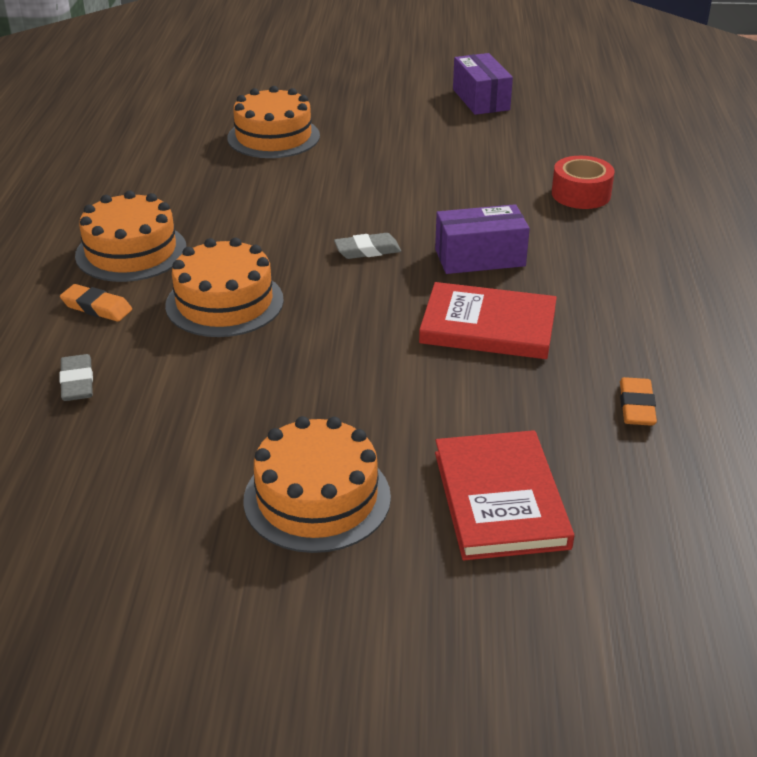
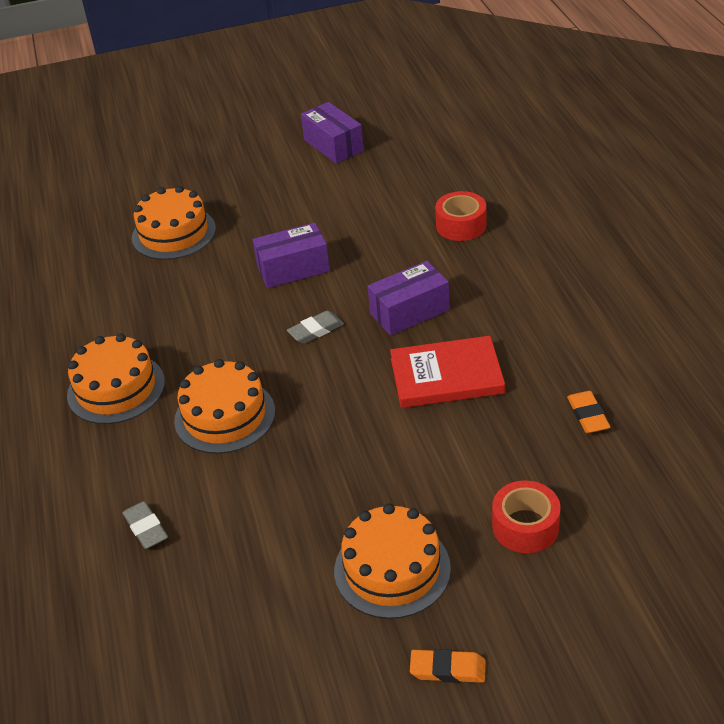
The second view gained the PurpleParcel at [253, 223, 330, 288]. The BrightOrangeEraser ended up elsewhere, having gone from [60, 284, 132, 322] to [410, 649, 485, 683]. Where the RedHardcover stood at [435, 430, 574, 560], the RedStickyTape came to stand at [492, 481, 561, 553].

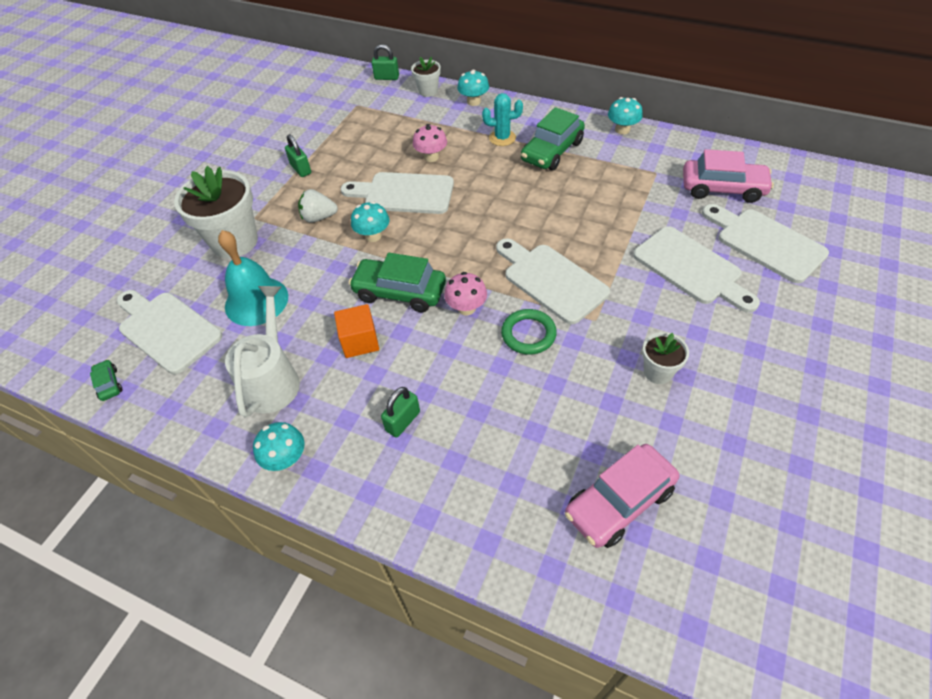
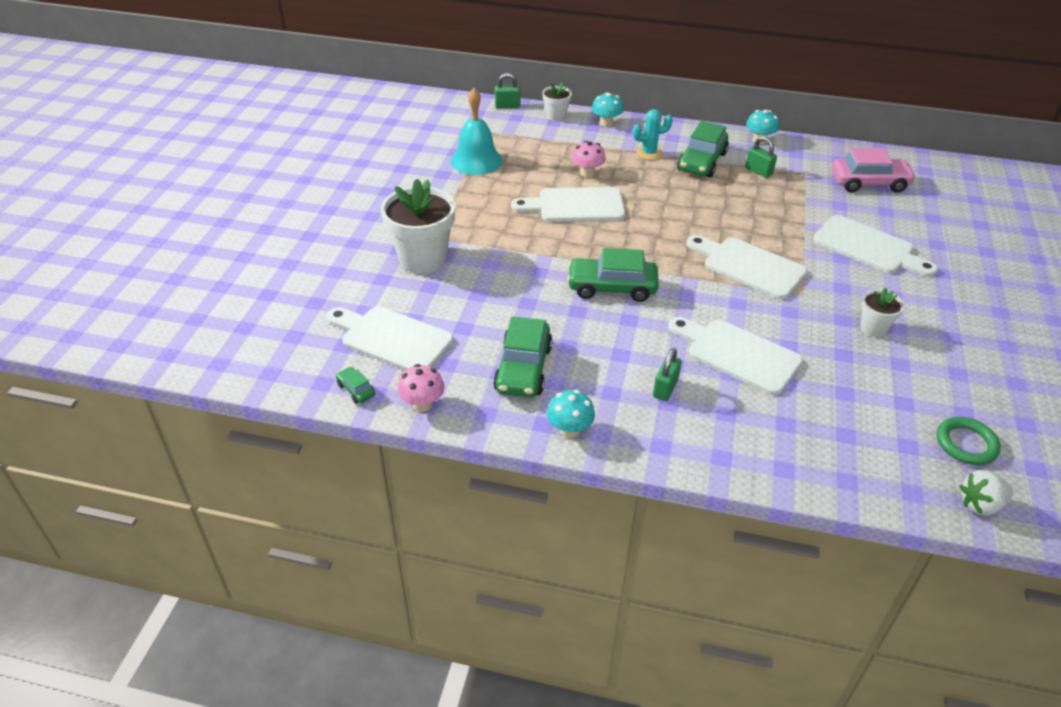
The second view lost the BrightOrangeSolidCube at [334, 304, 379, 358]. The second view lost the TealMushroom at [351, 201, 389, 242]. The second view lost the RosePinkAutomobile at [565, 444, 679, 548]. The TealBell ended up elsewhere, having gone from [218, 230, 288, 326] to [451, 88, 503, 175]. The GreenPadlock ended up elsewhere, having gone from [285, 134, 311, 177] to [745, 136, 777, 178]. The PureWhiteToyStrawberry ended up elsewhere, having gone from [298, 189, 338, 223] to [960, 470, 1013, 516]. The RosePinkMushroom ended up elsewhere, having gone from [444, 272, 487, 315] to [397, 364, 444, 412]. The GreenRing ended up elsewhere, having gone from [501, 309, 557, 355] to [937, 417, 1001, 465]. The PureWhiteBreadBoard ended up elsewhere, having gone from [702, 204, 829, 283] to [668, 317, 803, 395]. Where the PureWhiteWateringCan stood at [225, 286, 300, 418], the GreenAutomobile came to stand at [493, 316, 553, 397].

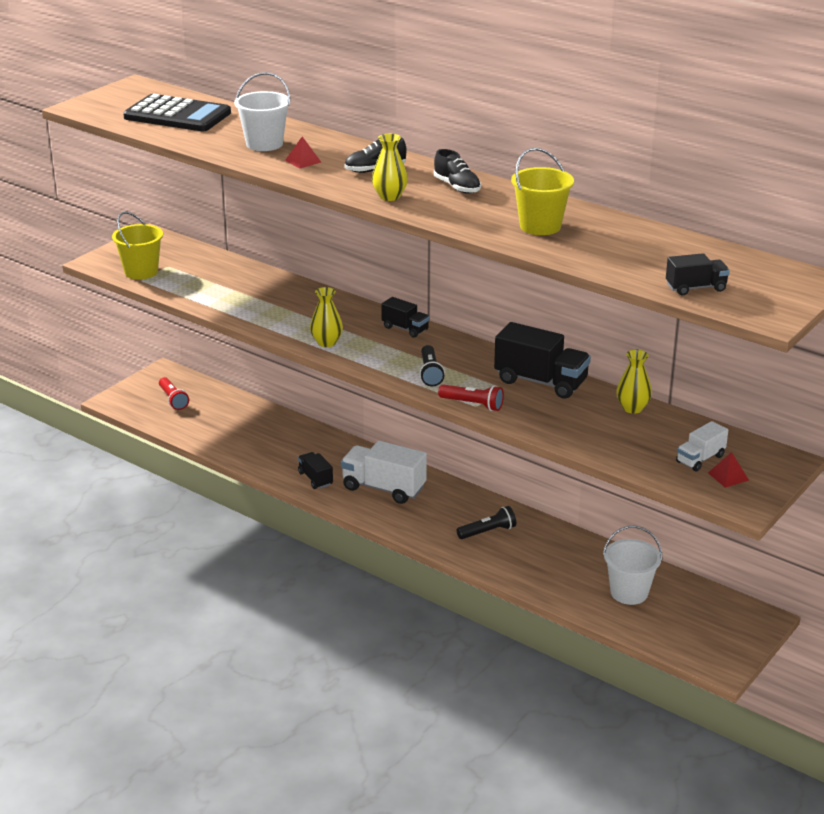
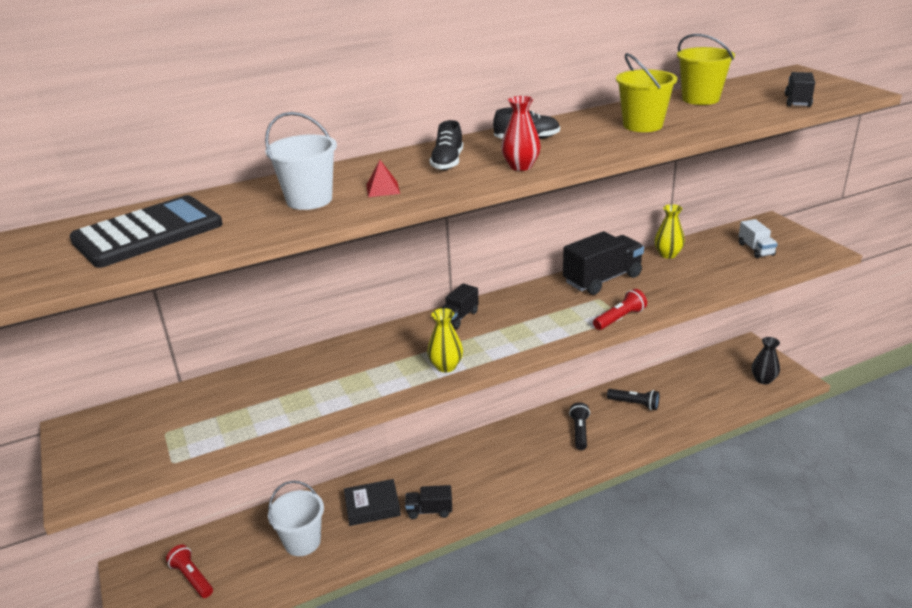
The second view lost the PureWhiteLorry at [341, 441, 427, 504]. The second view lost the RedPyramidShape at [708, 452, 749, 488]. The second view gained the EbonyHardcover at [344, 479, 401, 526]. The second view gained the EbonyVase at [752, 337, 780, 384]. The GoldenSandBucket ended up elsewhere, having gone from [112, 211, 163, 280] to [677, 34, 735, 105]. The EbonyPocketTorch ended up elsewhere, having gone from [420, 345, 445, 386] to [607, 389, 659, 410]. The PureWhiteSandBucket ended up elsewhere, having gone from [603, 526, 662, 605] to [268, 481, 324, 556]. What was the GoldenVase at [372, 134, 408, 201] turned into the RedVase at [501, 96, 541, 171]. The RedPocketTorch at [159, 377, 189, 410] ended up facing another way, 135 degrees counterclockwise from before. The EbonyLorry at [381, 297, 430, 338] ended up facing another way, 150 degrees clockwise from before.

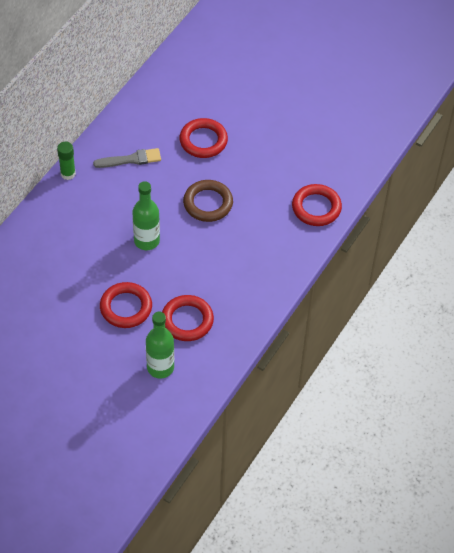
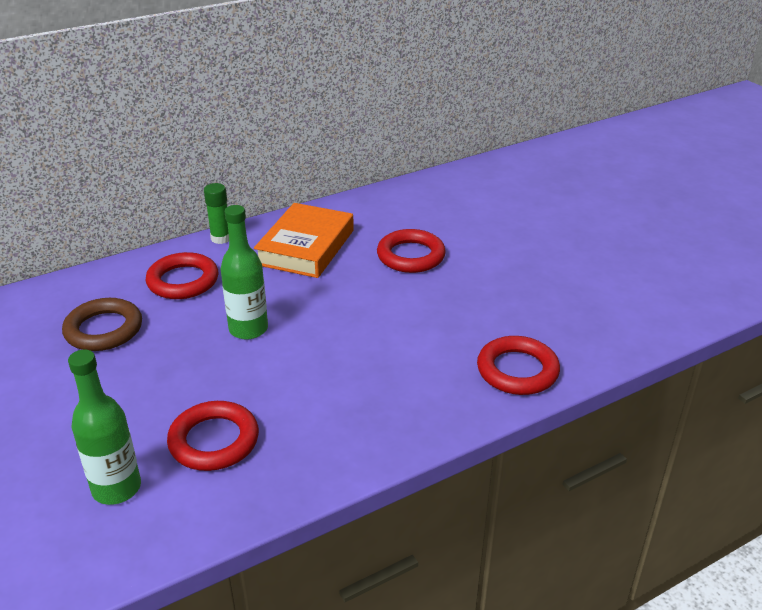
The RedRing ended up elsewhere, having gone from [100, 282, 152, 328] to [146, 252, 218, 299]. The DarkBrownRing ended up elsewhere, having gone from [183, 180, 233, 222] to [62, 298, 142, 351]. Where the GrayPaintbrush stood at [93, 148, 161, 168], the BrightOrangeHardcover came to stand at [254, 203, 354, 278].

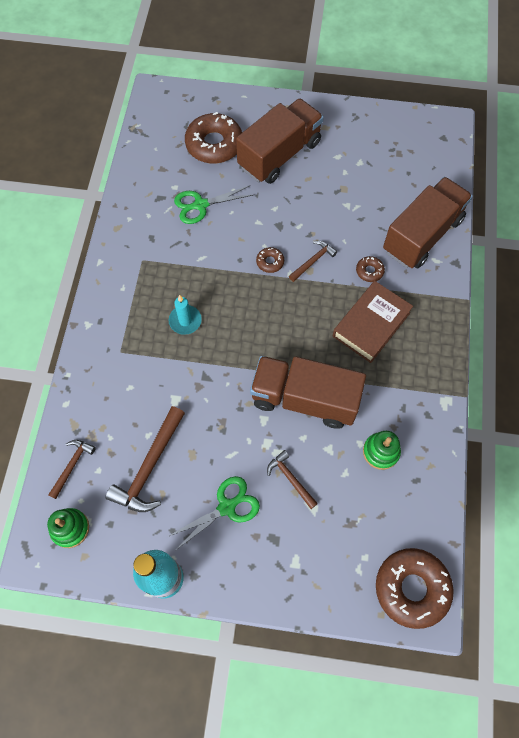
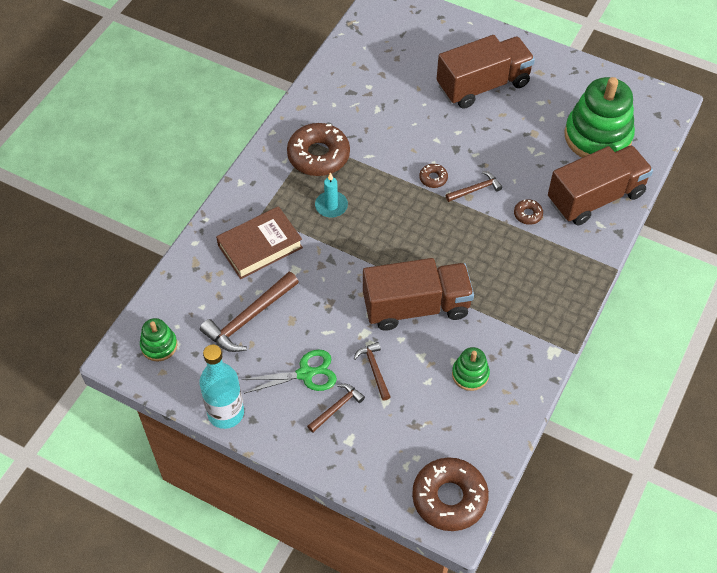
The second view lost the GreenShears at [174, 185, 253, 224]. The second view gained the GreenStackingToy at [564, 77, 635, 158]. The DarkBrownCarpenter'sHammer ended up elsewhere, having gone from [48, 440, 96, 499] to [307, 384, 365, 432]. The DarkBrownDoughnut ended up elsewhere, having gone from [185, 112, 242, 164] to [287, 123, 350, 176]. The DarkBrownHardcover ended up elsewhere, having gone from [333, 281, 413, 363] to [216, 206, 303, 279]. The DarkBrownLorry at [250, 356, 366, 429] ended up facing another way, 135 degrees clockwise from before.

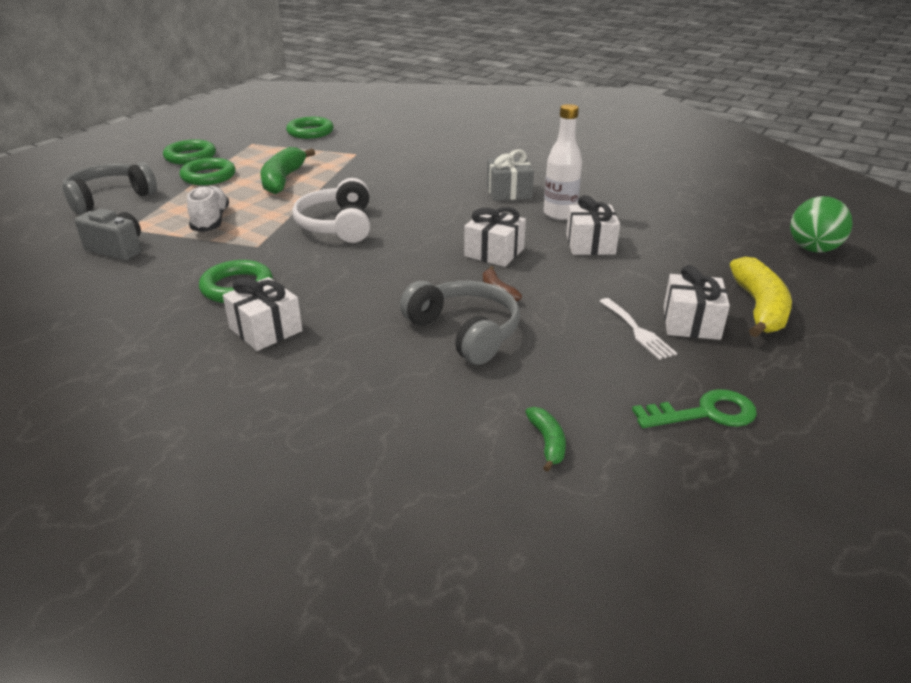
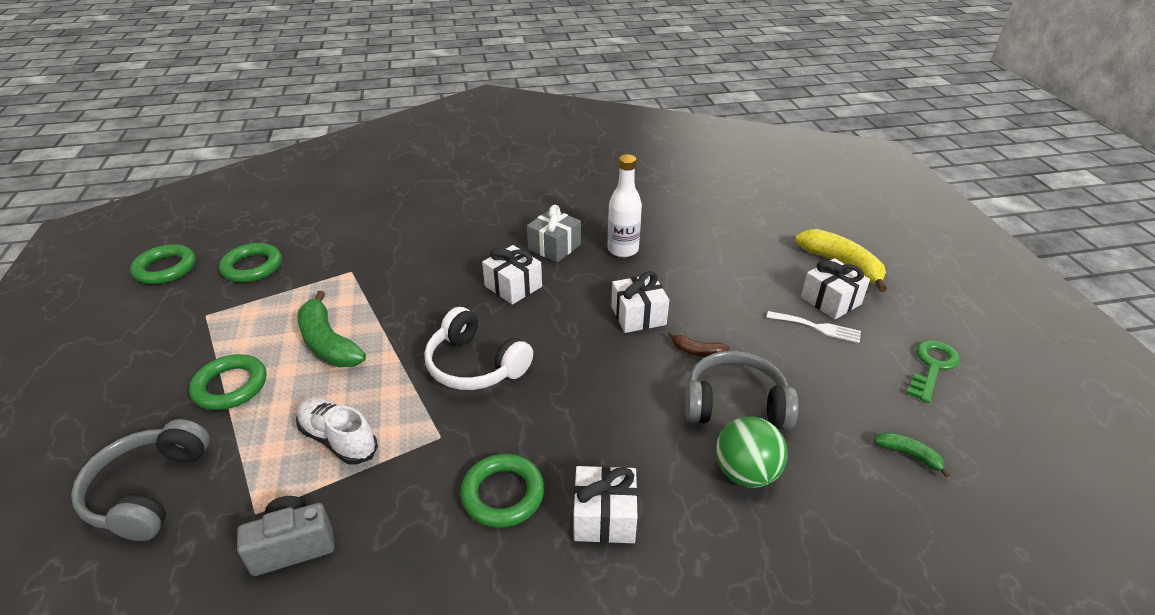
The GreenRing ended up elsewhere, having gone from [163, 139, 216, 164] to [130, 244, 196, 284]. The PureWhiteWrappedGift ended up elsewhere, having gone from [566, 195, 620, 255] to [482, 245, 542, 305]. The GreenBall ended up elsewhere, having gone from [790, 196, 852, 253] to [716, 417, 788, 488].

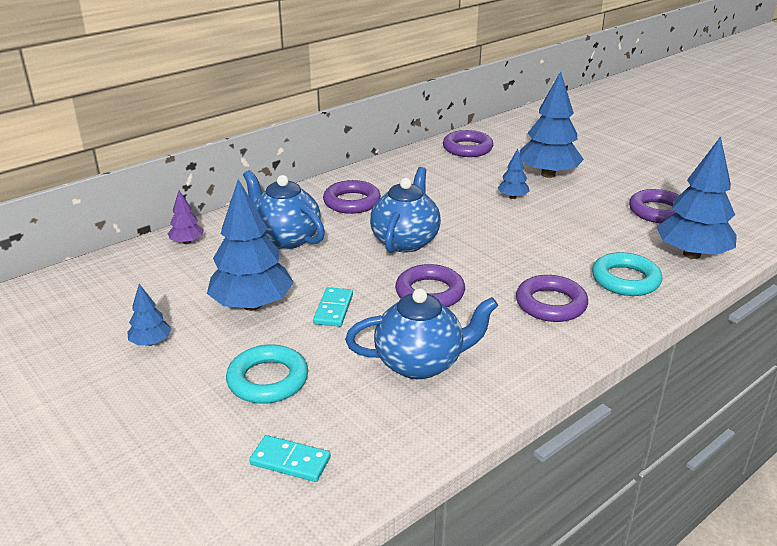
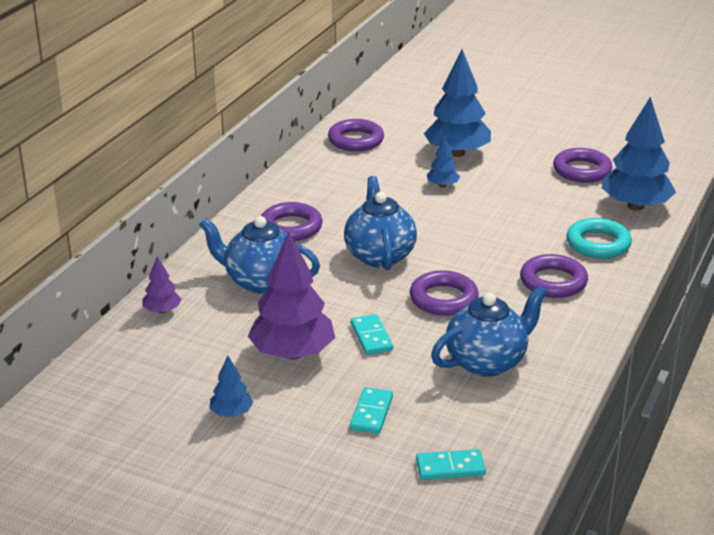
Where the TealRing stood at [226, 344, 308, 404], the TealDomino came to stand at [350, 387, 393, 434]. What was the RoyalBlueToyTree at [207, 179, 294, 311] turned into the PurpleToyTree at [248, 231, 335, 360].

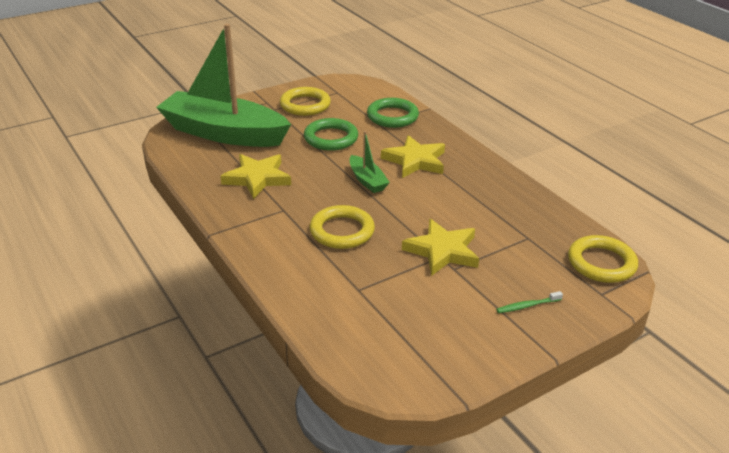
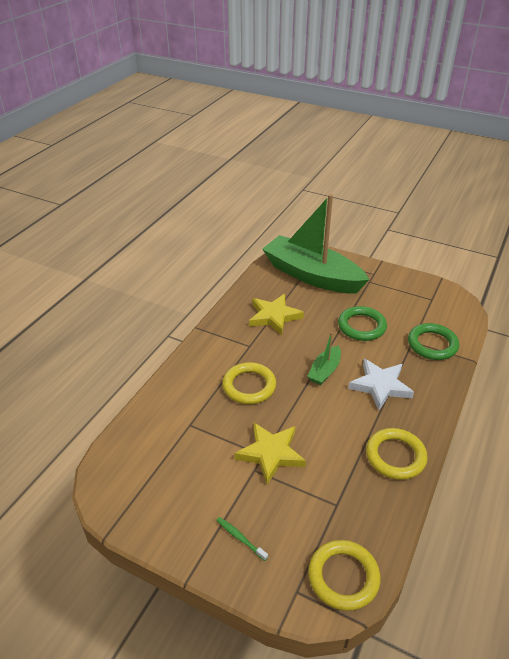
The GoldenRing ended up elsewhere, having gone from [280, 87, 331, 116] to [366, 428, 428, 480]. What was the GoldenFivePointedStar at [381, 135, 445, 178] turned into the PureWhiteFivePointedStar at [348, 359, 414, 410]. The GreenBoat at [156, 24, 291, 147] ended up facing another way, 45 degrees counterclockwise from before.

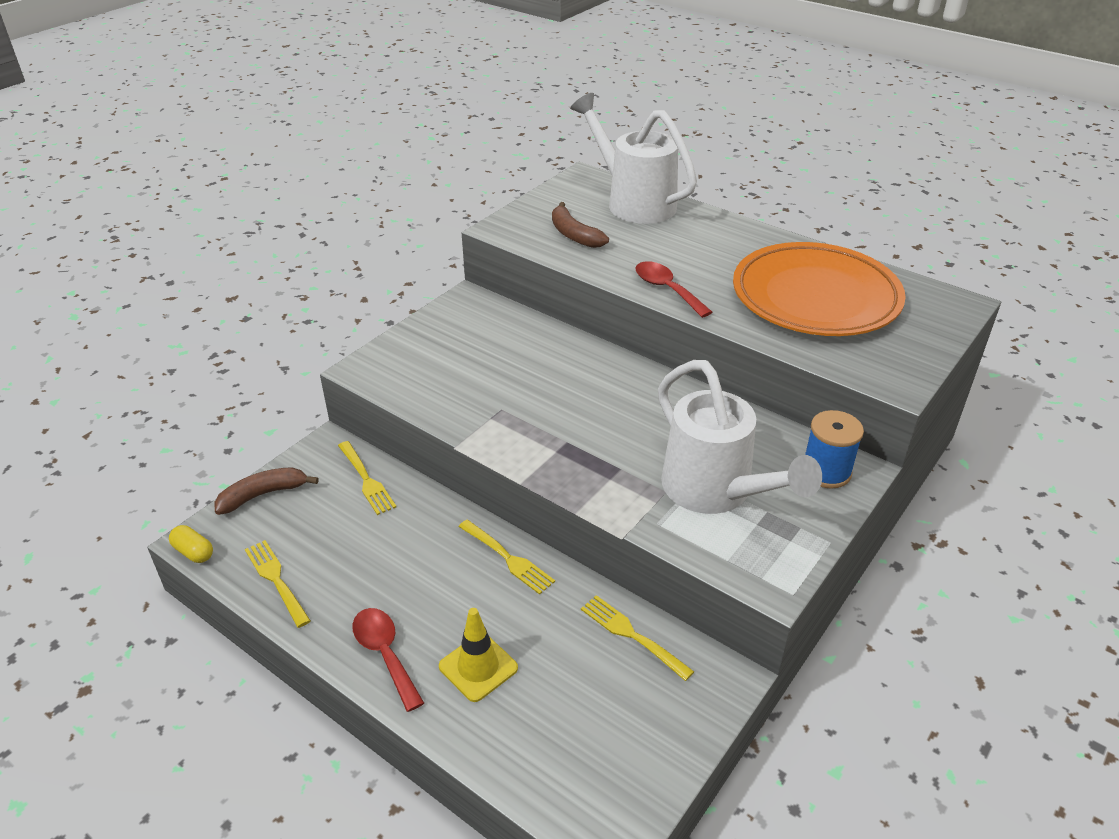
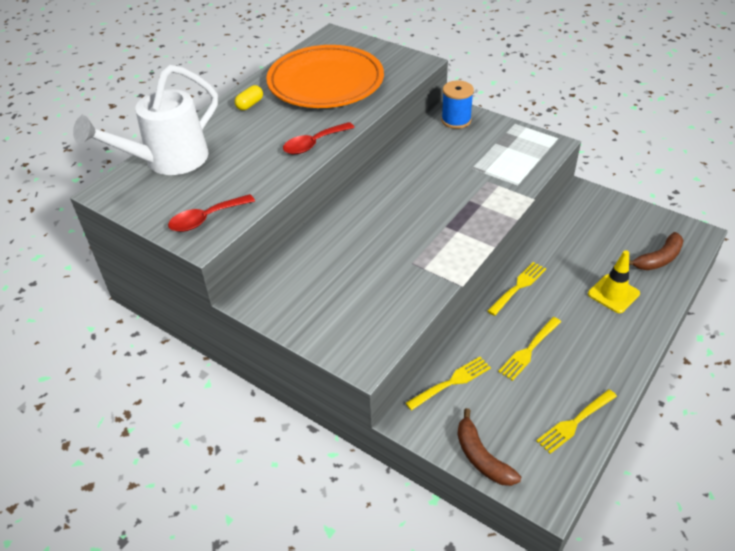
The second view lost the PureWhiteWateringCan at [658, 360, 822, 514]. The GoldenCapsule ended up elsewhere, having gone from [169, 525, 213, 563] to [235, 85, 263, 110]. The RedTablespoon ended up elsewhere, having gone from [352, 608, 424, 712] to [168, 194, 255, 232]. The DarkBrownBanana ended up elsewhere, having gone from [552, 202, 609, 248] to [629, 232, 684, 270]. The GoldenFork ended up elsewhere, having gone from [581, 595, 694, 681] to [498, 317, 561, 381].

